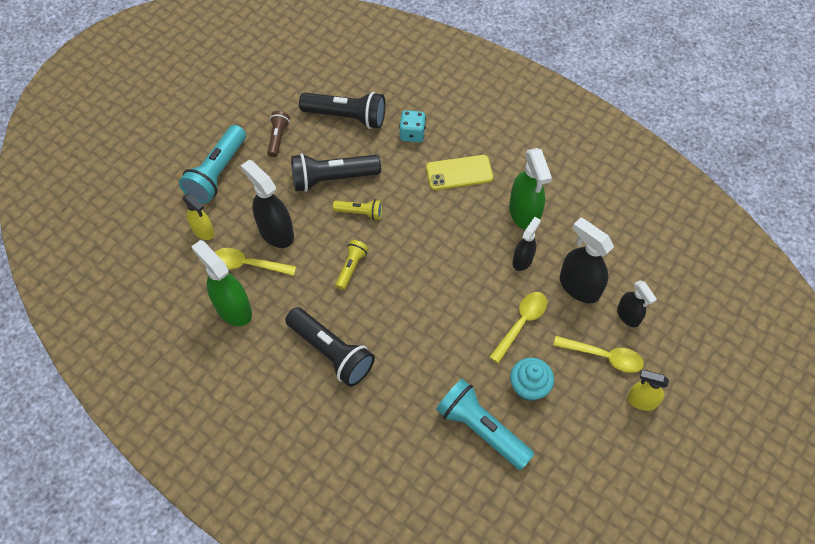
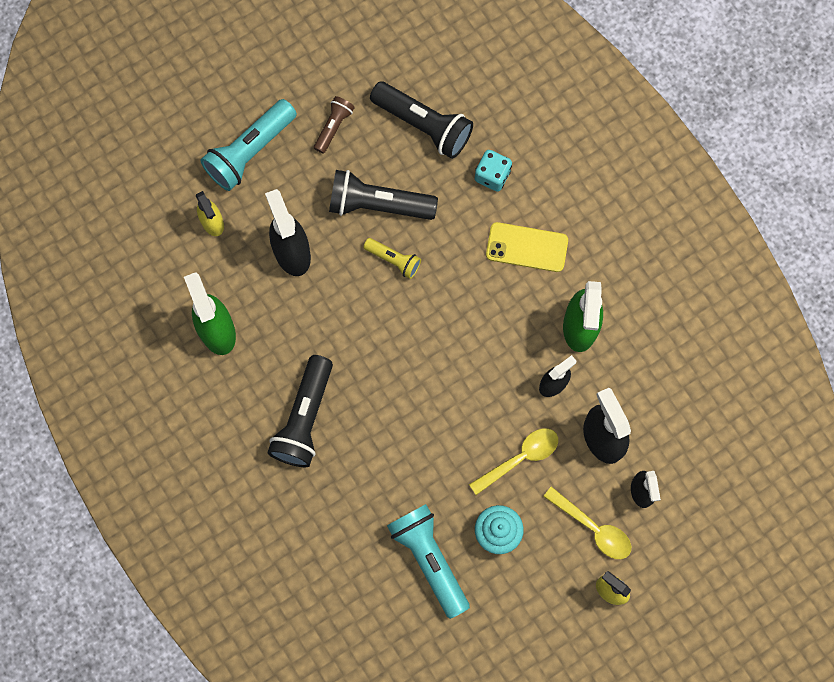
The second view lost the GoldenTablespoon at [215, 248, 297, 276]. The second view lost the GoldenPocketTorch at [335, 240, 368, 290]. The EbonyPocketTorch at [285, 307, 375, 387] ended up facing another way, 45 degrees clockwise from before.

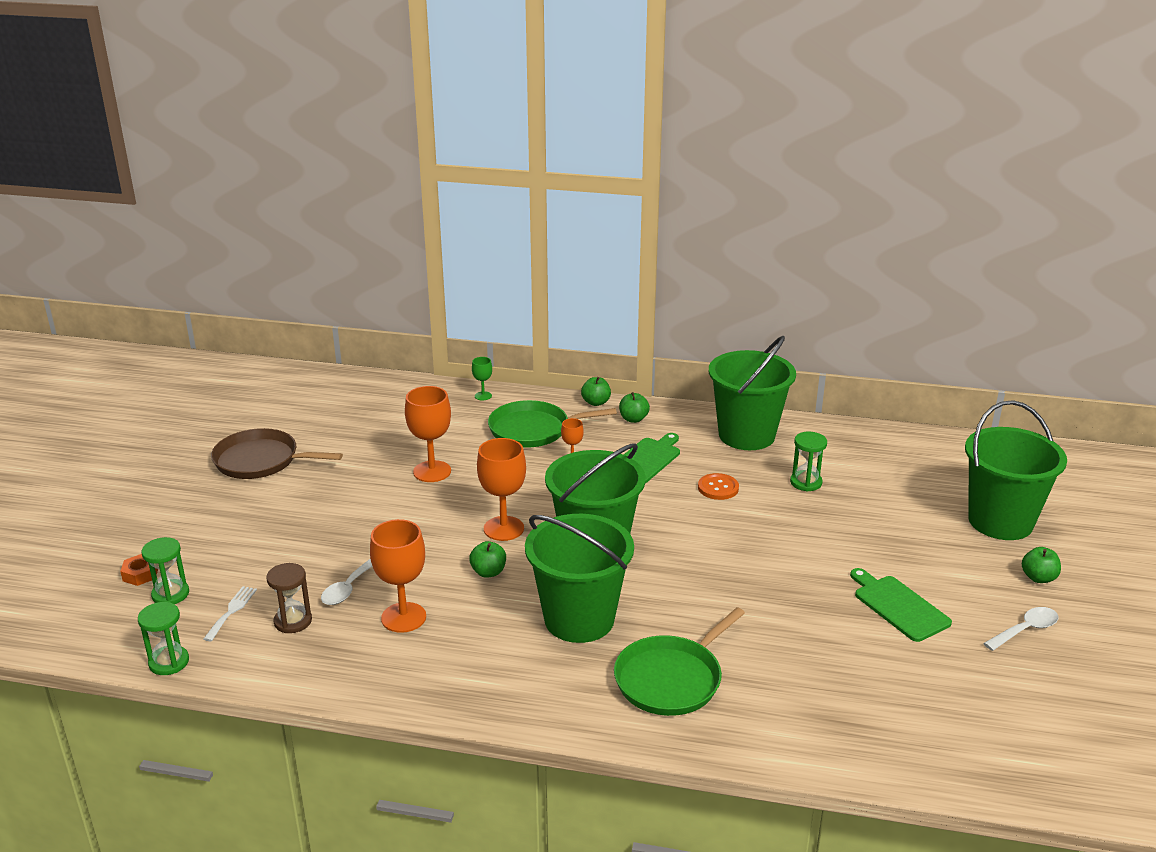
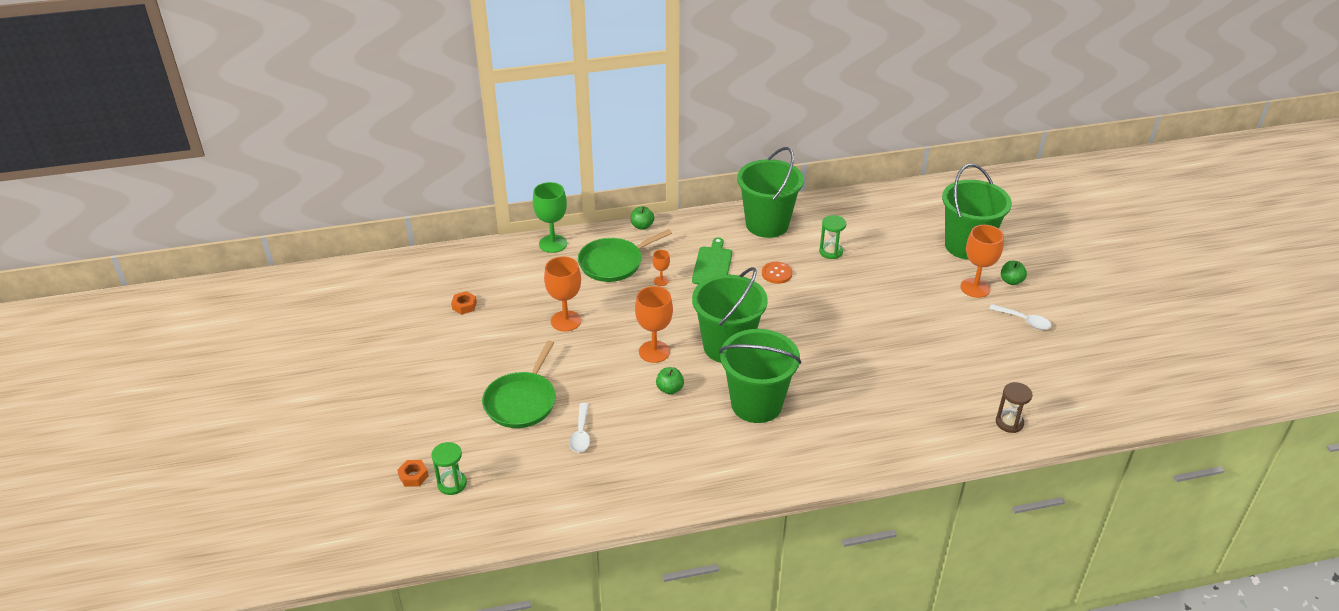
The second view lost the GreenSandTimer at [138, 602, 189, 675]. The second view lost the PureWhiteFork at [204, 586, 257, 641]. The second view lost the DarkBrownPan at [211, 428, 343, 479]. The second view lost the GreenApple at [619, 392, 650, 423]. The second view lost the GreenBreadBoard at [850, 568, 952, 642]. The second view gained the BrightOrangeHexNut at [451, 291, 477, 314]. The DarkBrownSandTimer ended up elsewhere, having gone from [266, 563, 312, 633] to [996, 382, 1032, 433]. The BrightOrangeGoblet ended up elsewhere, having gone from [370, 519, 426, 633] to [960, 225, 1004, 298]. The GreenPan ended up elsewhere, having gone from [614, 607, 745, 716] to [482, 340, 556, 428]. The PureWhiteTablespoon at [983, 607, 1059, 651] ended up facing another way, 90 degrees clockwise from before. The size of the GreenGoblet at [472, 357, 492, 401] changed by a factor of 1.98.

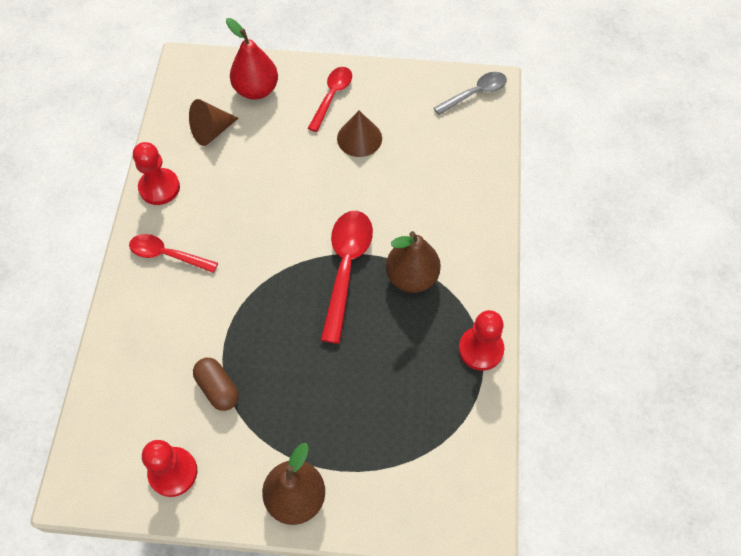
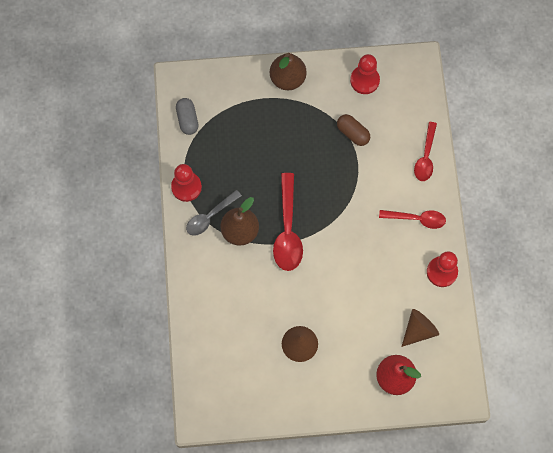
The second view gained the GrayCapsule at [176, 98, 198, 135]. The RedTablespoon ended up elsewhere, having gone from [308, 67, 352, 132] to [414, 122, 437, 181]. The GrayTablespoon ended up elsewhere, having gone from [434, 72, 507, 115] to [186, 190, 242, 236].

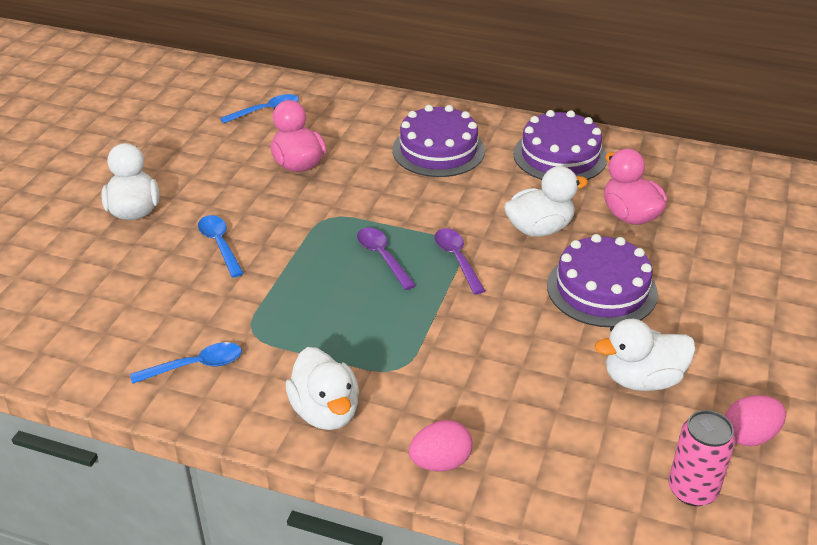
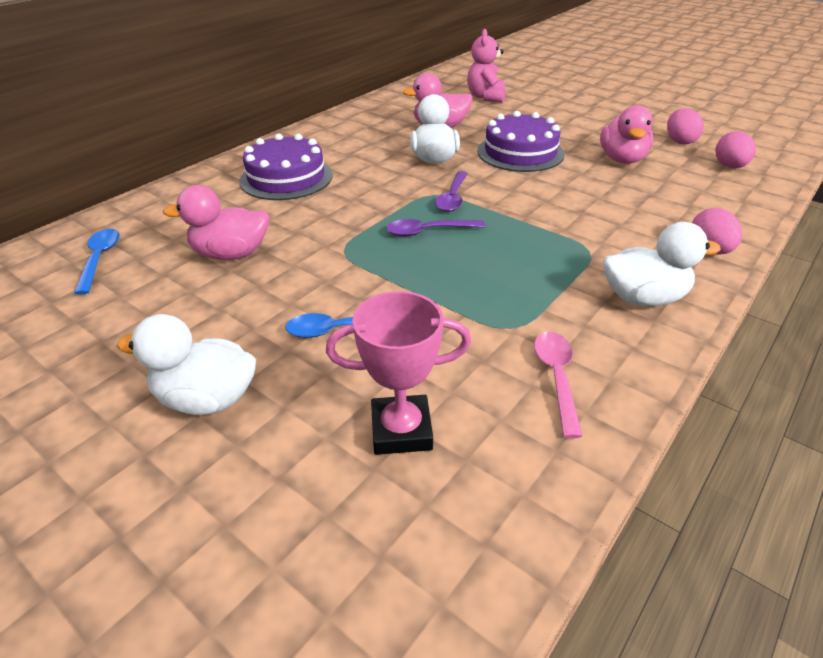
The second view lost the PurpleLayerCake at [513, 110, 607, 180]. The second view gained the RosePinkAwardCup at [326, 291, 471, 455]. The second view gained the RosePinkTeddyBear at [467, 29, 505, 103]. Where the RosePinkTin stood at [668, 410, 736, 506], the RosePinkEggShape came to stand at [716, 131, 756, 168]. What was the RoyalBlueTablespoon at [130, 342, 242, 384] turned into the RosePinkTablespoon at [534, 332, 583, 438]. What was the PureWhiteToyDuck at [595, 319, 696, 391] turned into the RosePinkToyDuck at [600, 105, 653, 164]. The PurpleTablespoon at [435, 228, 485, 295] ended up facing another way, 75 degrees counterclockwise from before.

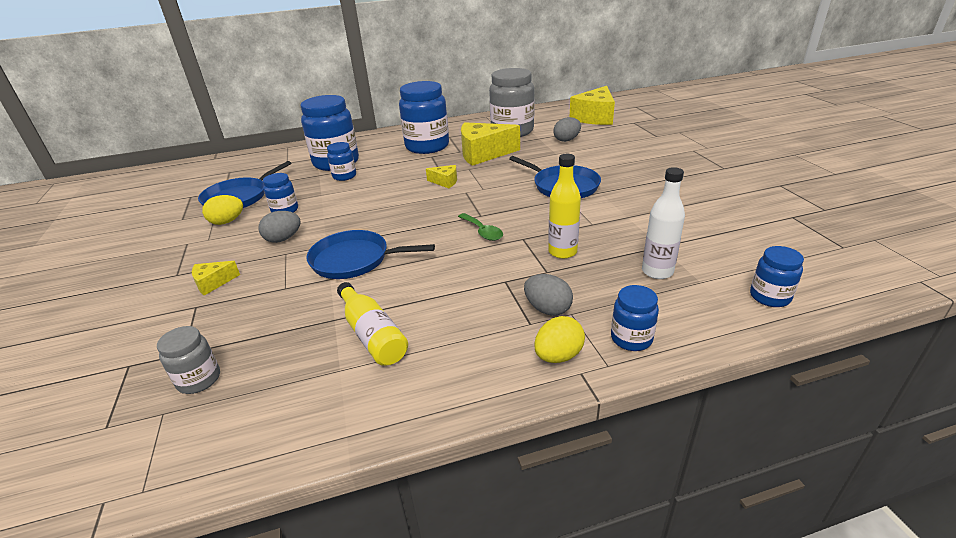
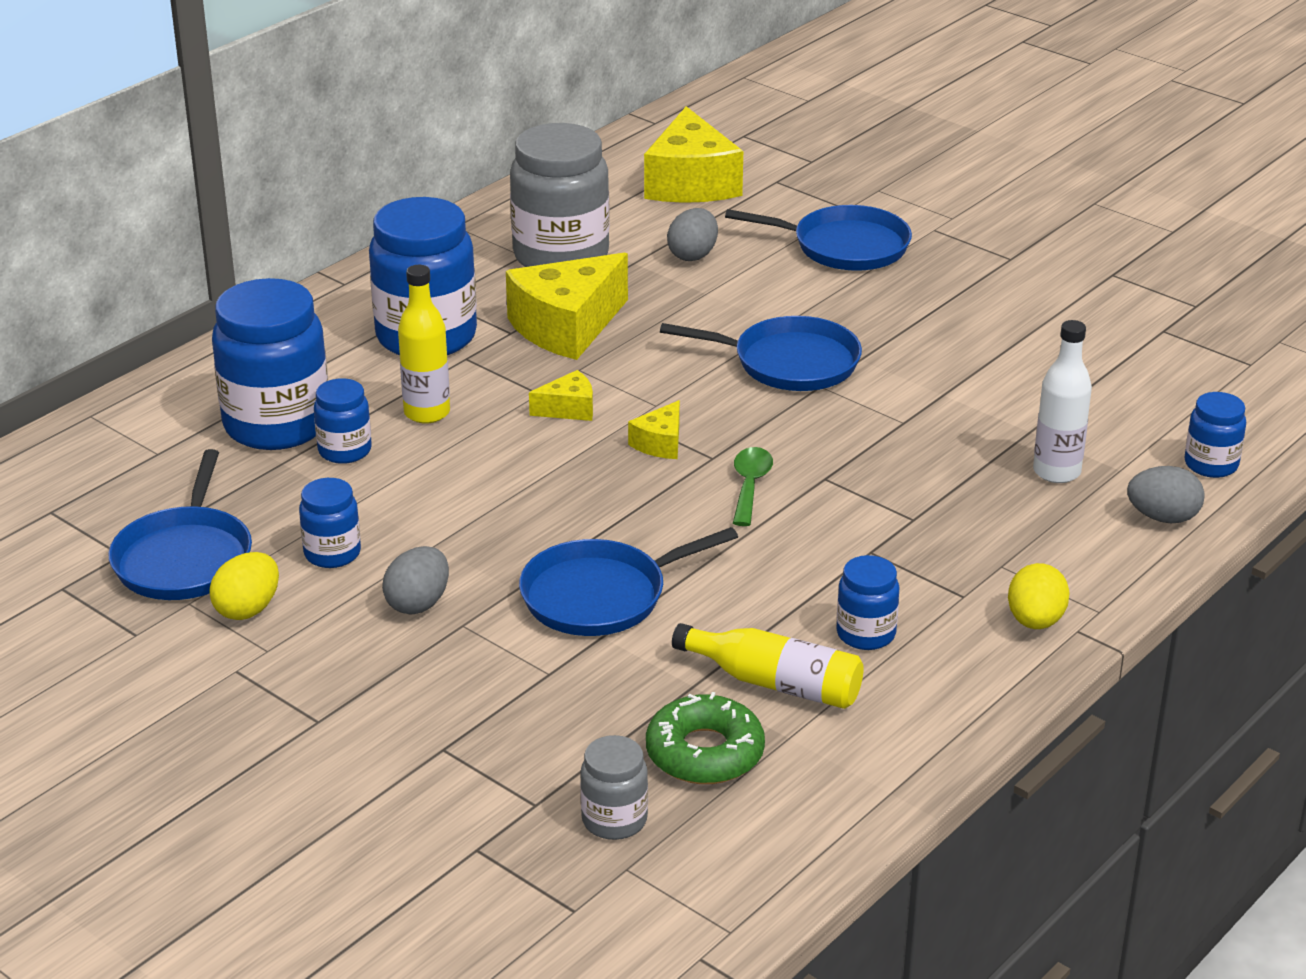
The second view gained the GreenDoughnut at [646, 692, 765, 784]. The second view gained the RoyalBluePan at [725, 205, 912, 271]. The GoldenPieceOfCheese ended up elsewhere, having gone from [192, 261, 240, 296] to [628, 400, 680, 459]. The GrayEggShape ended up elsewhere, having gone from [524, 274, 573, 316] to [1127, 466, 1205, 523]. The GoldenBottle ended up elsewhere, having gone from [548, 154, 581, 259] to [398, 265, 450, 424]. The RoyalBlueJamJar ended up elsewhere, having gone from [611, 285, 659, 351] to [836, 555, 899, 650]. The GreenTablespoon at [458, 213, 503, 241] ended up facing another way, 105 degrees counterclockwise from before.

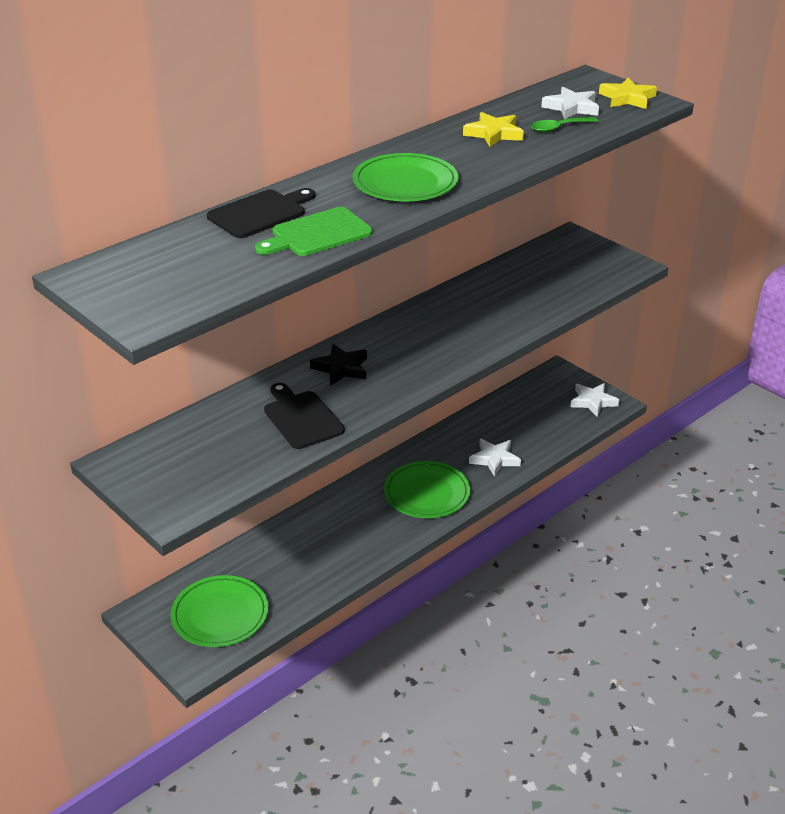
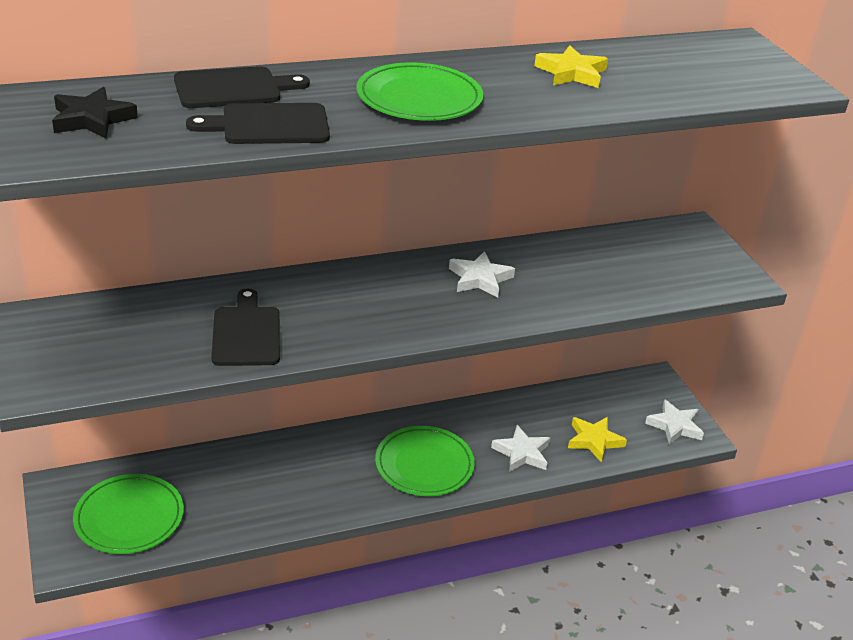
The second view lost the GreenTablespoon at [531, 117, 598, 133]. The EbonyFivePointedStar ended up elsewhere, having gone from [310, 344, 367, 386] to [52, 87, 138, 139]. The PureWhiteFivePointedStar ended up elsewhere, having gone from [541, 87, 599, 119] to [449, 251, 515, 298]. The GoldenFivePointedStar ended up elsewhere, having gone from [599, 78, 657, 109] to [568, 417, 627, 463]. What was the GreenBreadBoard at [255, 207, 372, 256] turned into the EbonyBreadBoard at [186, 103, 330, 144].

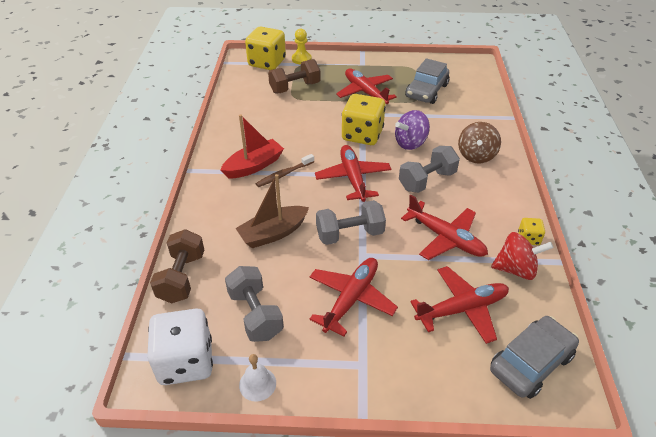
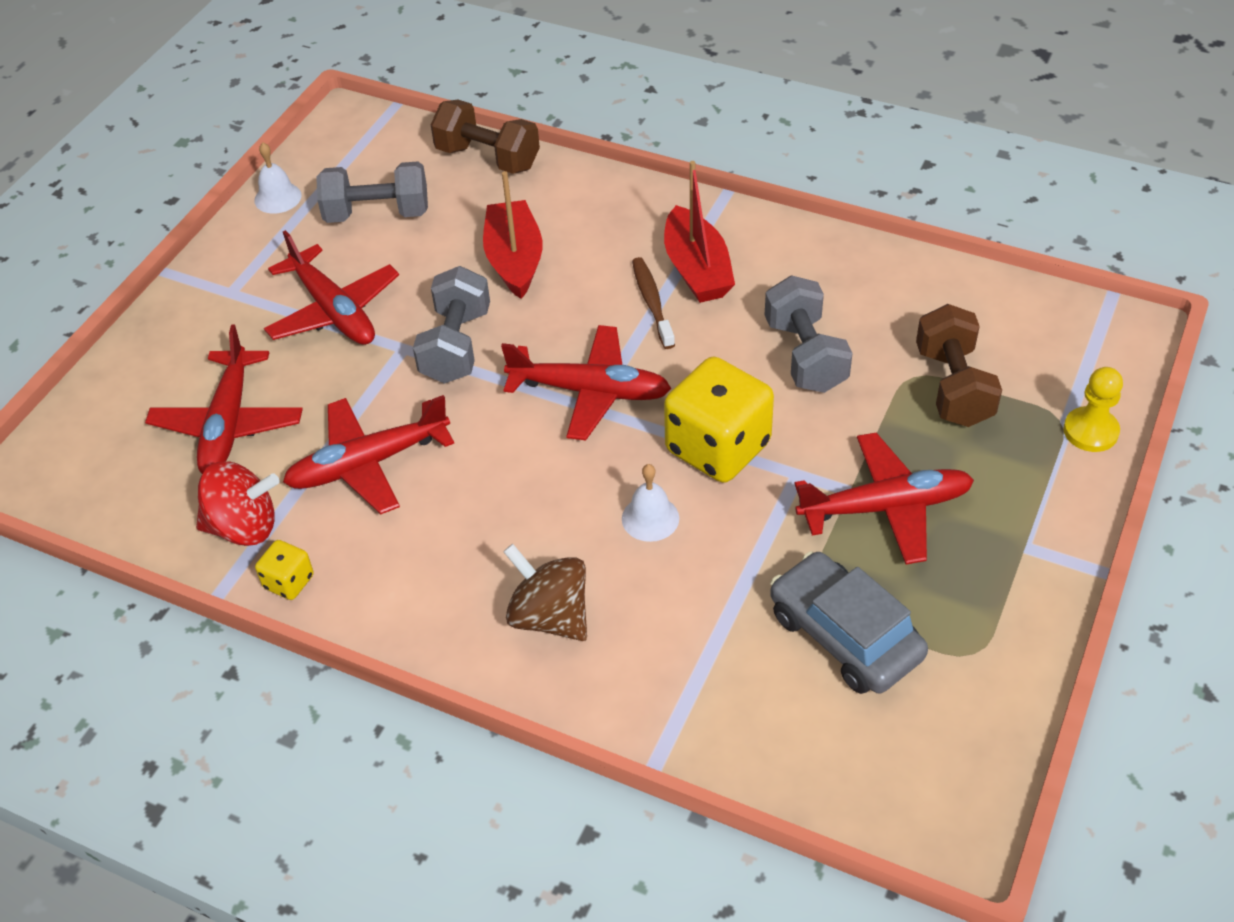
The second view lost the PureWhiteDie at [147, 309, 213, 385]. The second view lost the GoldenDie at [245, 27, 286, 70]. The second view lost the GrayAutomobile at [490, 316, 579, 399]. The GrayHandWeight ended up elsewhere, having gone from [399, 146, 460, 193] to [765, 276, 853, 393]. Where the PurpleWhirligig stood at [395, 110, 430, 150], the PureWhiteBell came to stand at [622, 464, 679, 542]. What was the DarkBrownBoat at [235, 174, 309, 248] turned into the RedBoat at [483, 171, 543, 299]. The RedWhirligig at [491, 232, 554, 280] ended up facing another way, 120 degrees counterclockwise from before.

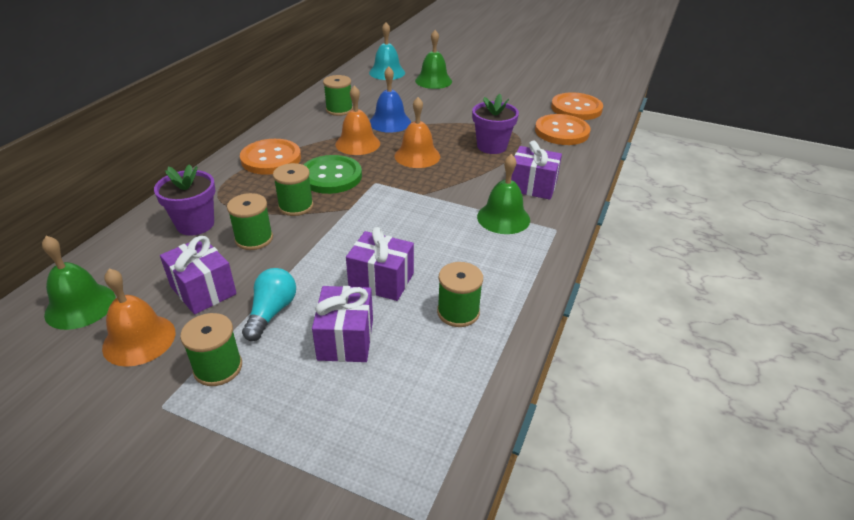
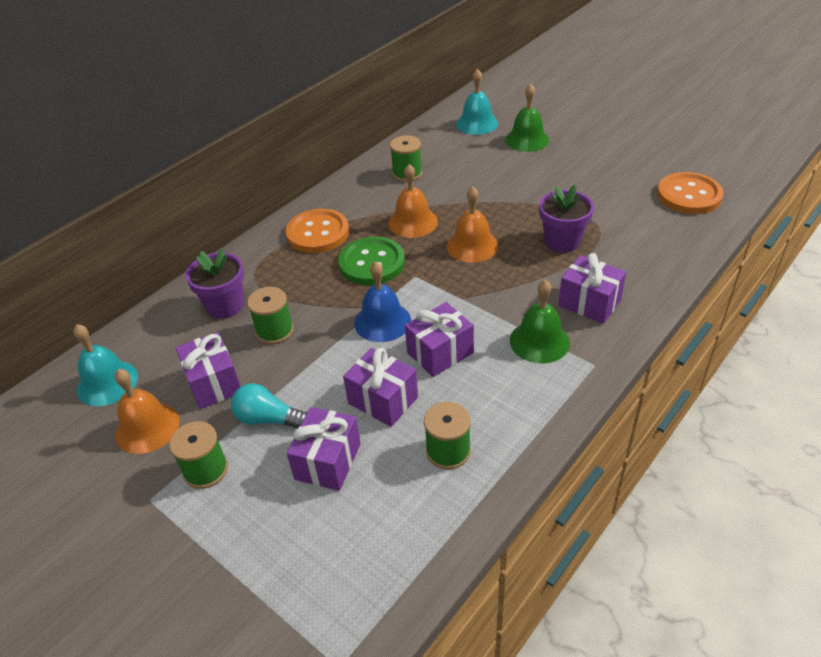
The second view lost the GreenReelOfThread at [273, 163, 314, 216]. The second view lost the BrightOrangeSewingButton at [535, 114, 591, 145]. The second view gained the PurpleWrappedGift at [405, 302, 474, 377]. The RoyalBlueBell ended up elsewhere, having gone from [370, 67, 411, 133] to [354, 261, 411, 342]. What was the GreenBell at [42, 236, 115, 330] turned into the TealBell at [73, 324, 138, 406]. The TealLightBulb at [242, 268, 296, 341] ended up facing another way, 105 degrees counterclockwise from before.

